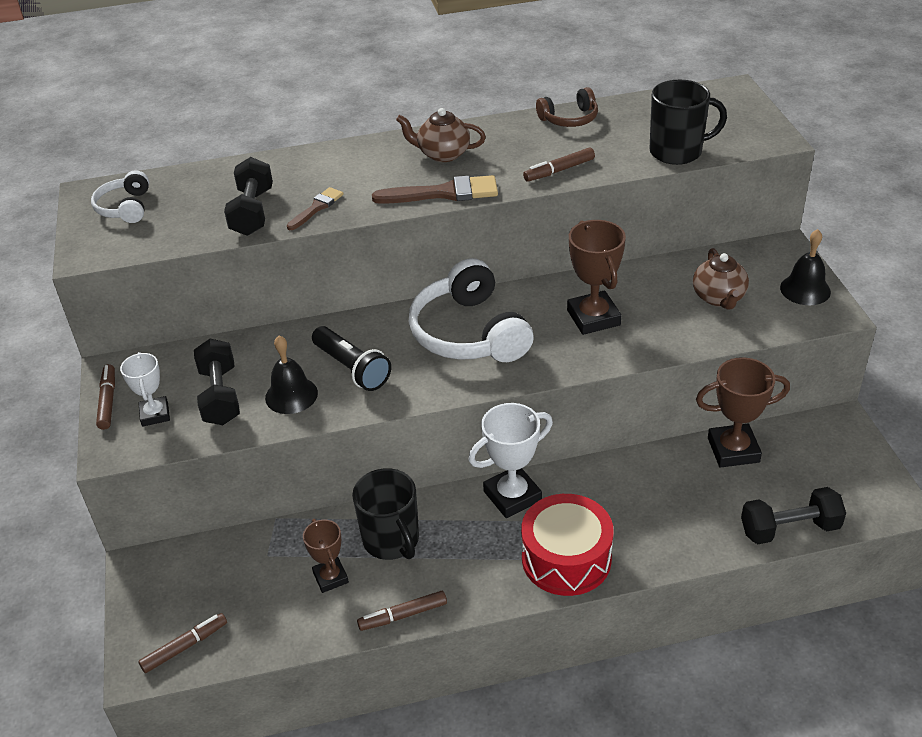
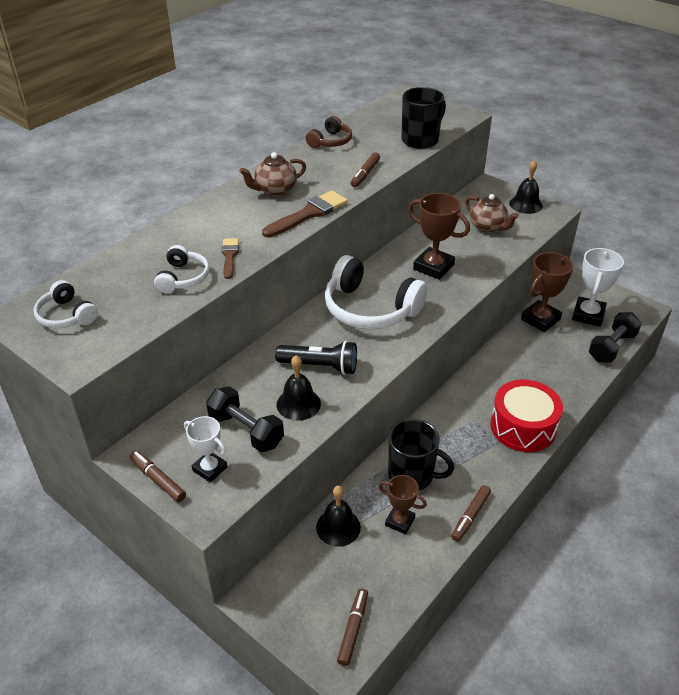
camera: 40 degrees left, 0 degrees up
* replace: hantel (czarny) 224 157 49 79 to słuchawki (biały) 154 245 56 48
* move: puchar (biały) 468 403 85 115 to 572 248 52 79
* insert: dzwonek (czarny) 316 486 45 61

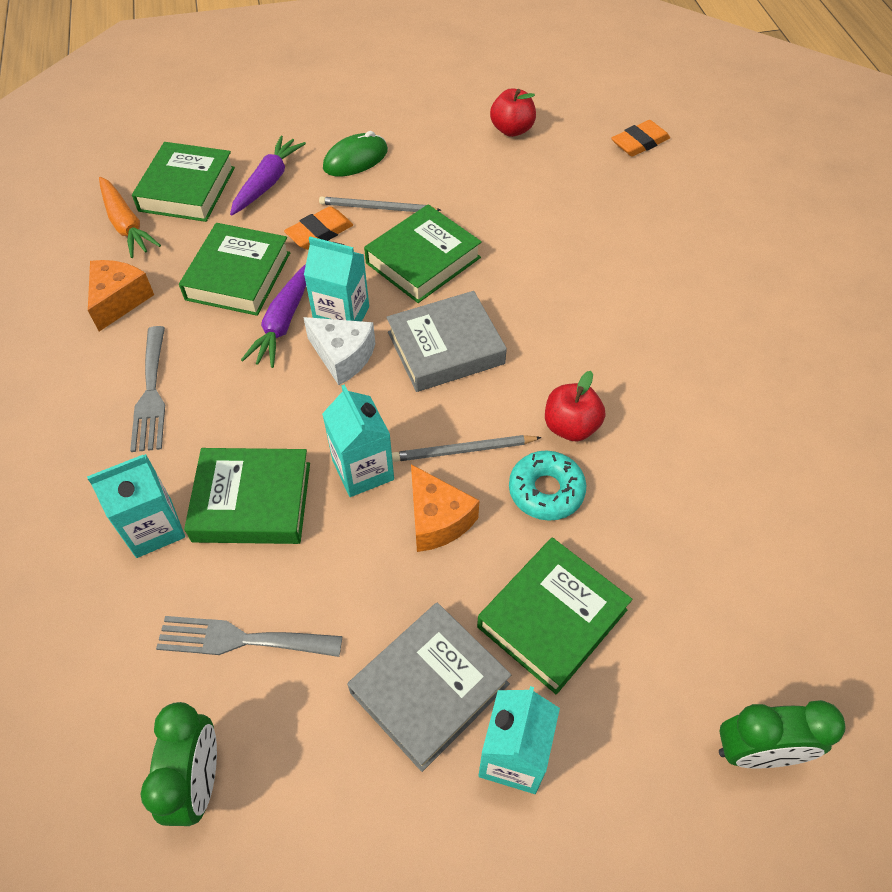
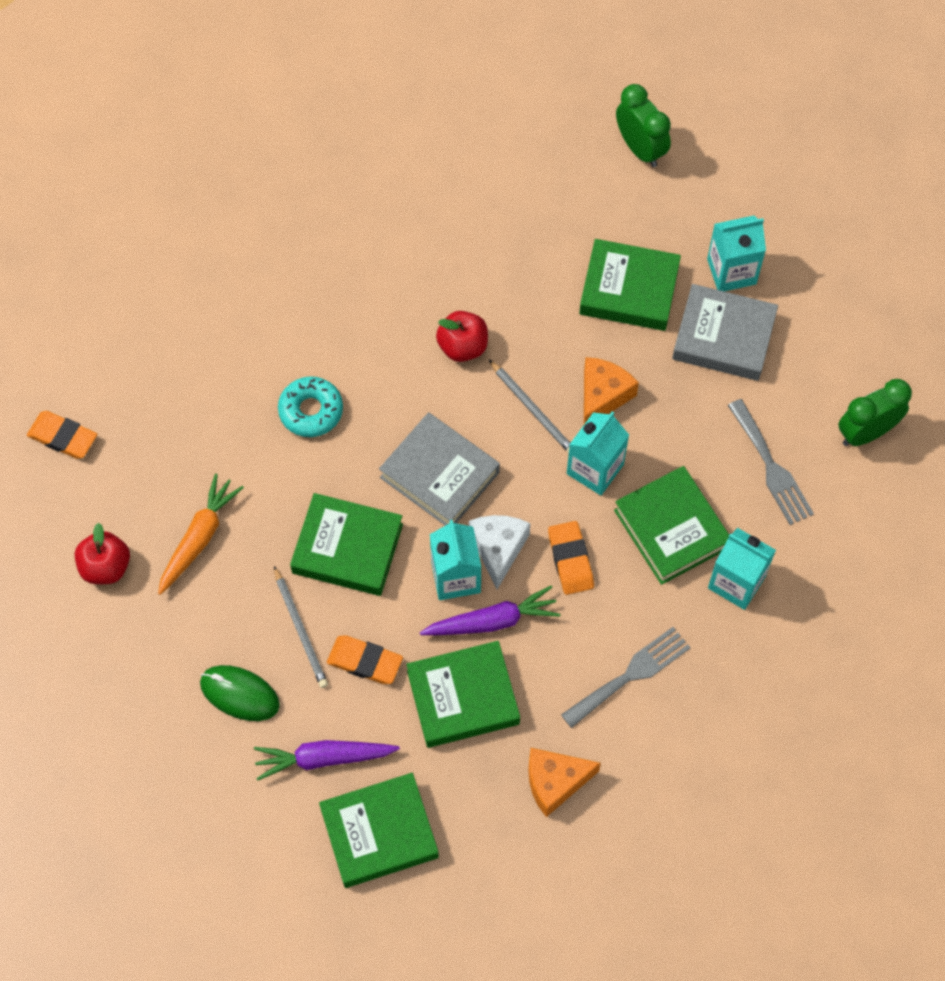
camera: 120 degrees left, 10 degrees up
* move: marchewka (pomarańczowy) 99 177 62 81 to 158 473 86 122
* move: donut (turkusowy) 509 451 77 70 to 278 376 65 61
* insert: gumka do mazania (pomarańczowy) 548 521 46 74

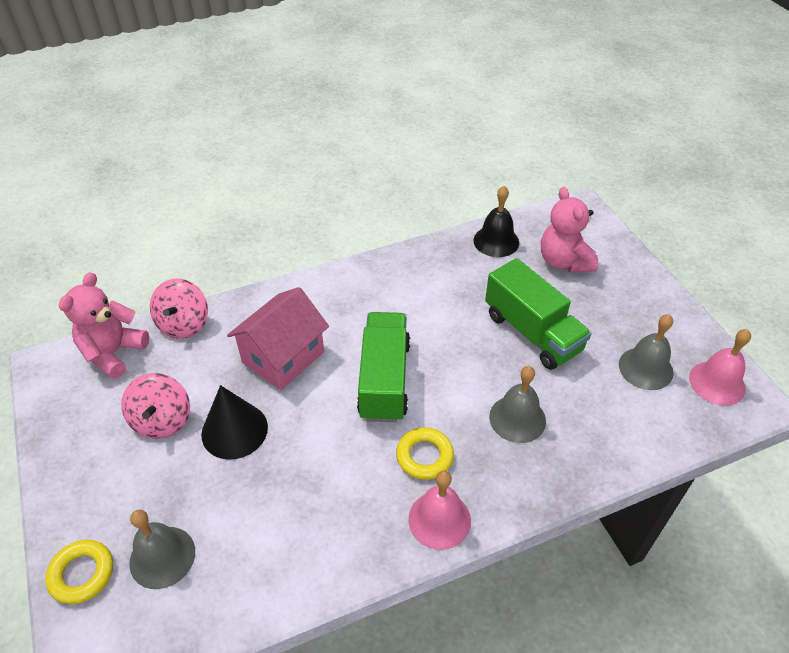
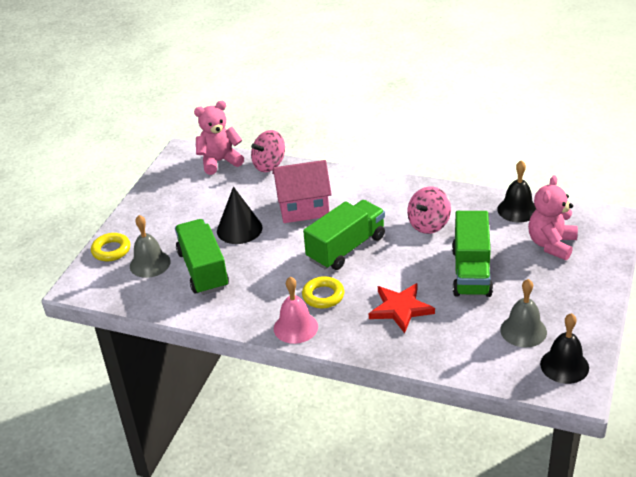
camera: 45 degrees right, 10 degrees down
* move: bączek (różowy) 121 373 69 66 to 407 187 44 47
* replace: dzwonek (szary) 489 366 57 77 to gwiazda (czerwony) 369 283 66 50
* recolor: dzwonek (różowy) 689 329 62 77 to dzwonek (czarny) 540 313 49 71
* insert: ciężarówka (zielony) 175 219 54 76

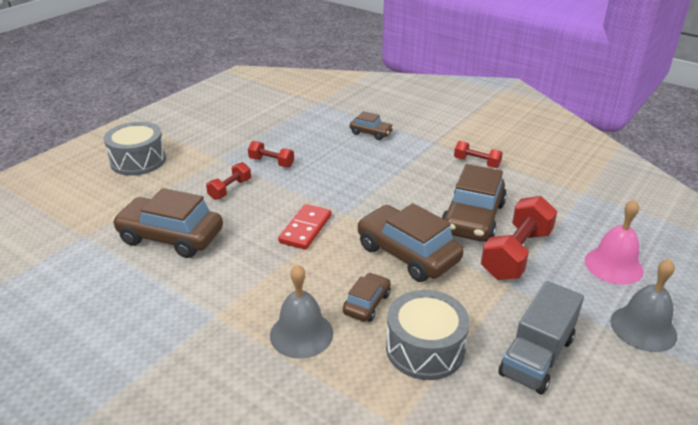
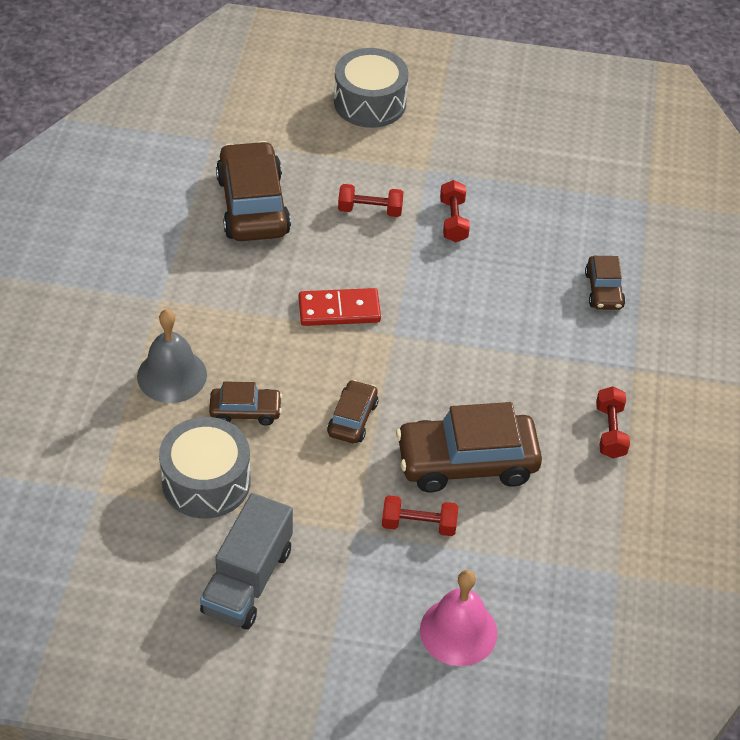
camera: 60 degrees right, 15 degrees up
* resize: samochód (brązowy) 357 203 107 79 = 327 380 51 64 x0.52
* resize: hantel (czerwony) 481 196 76 84 = 382 495 76 41 x0.54
* rotate: ciężarówka (szary) 498 281 86 113 = 200 493 93 137 75 degrees counterclockwise
* delete: dzwonek (szary) 610 259 67 93

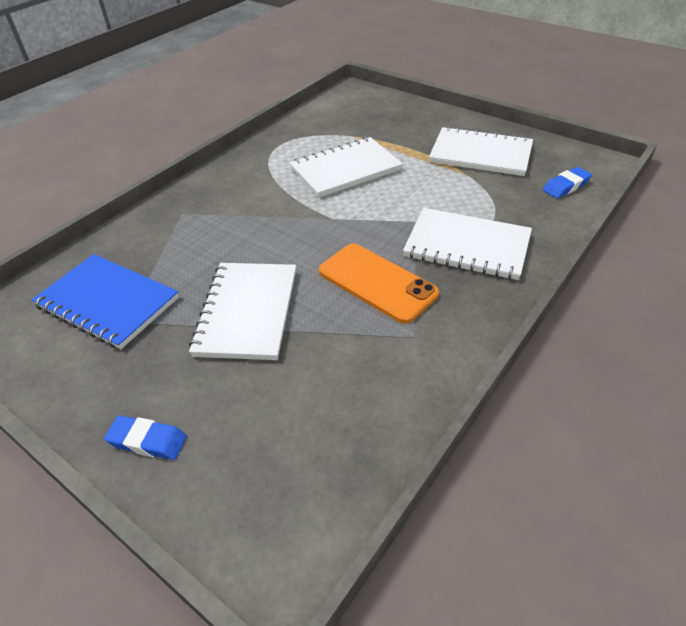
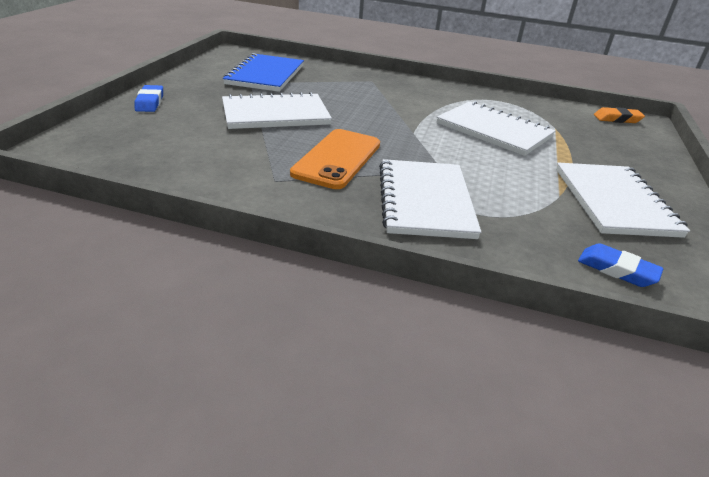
camera: 65 degrees right, 10 degrees down
* insert: gumka do mazania (pomarańczowy) 594 107 51 16

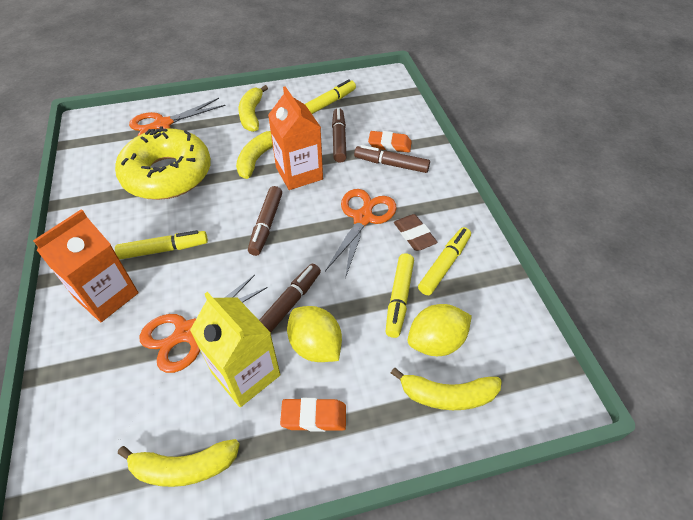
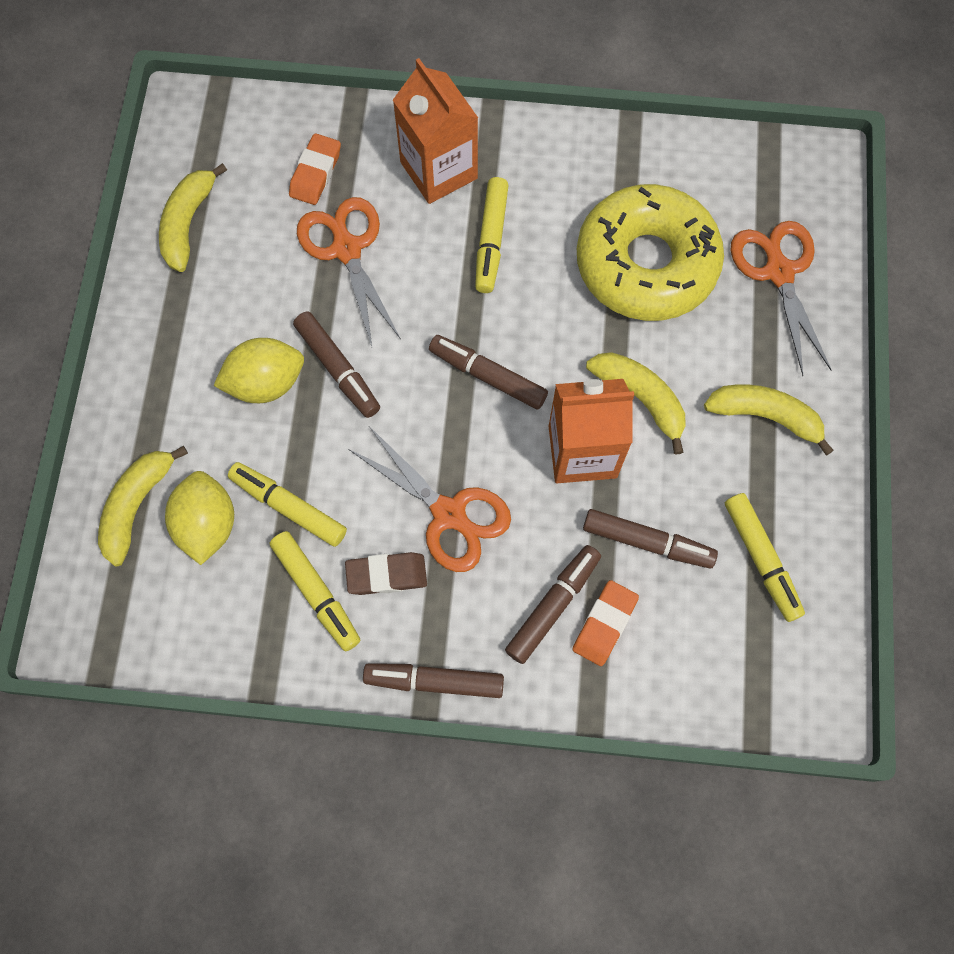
camera: 110 degrees right, 20 degrees up
* delete: karton mleka (żółty) 190 292 90 115
* move: gumka do mazania (pomarańczowy) 280 398 66 34 to 289 133 52 72
* insert: flamaster (brązowy) 363 663 141 35

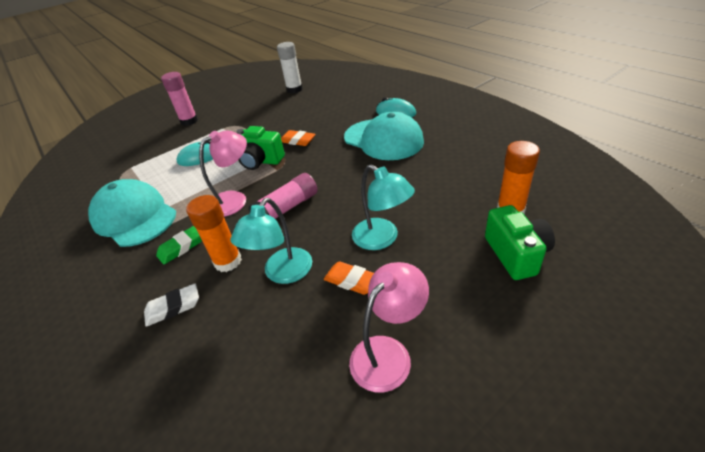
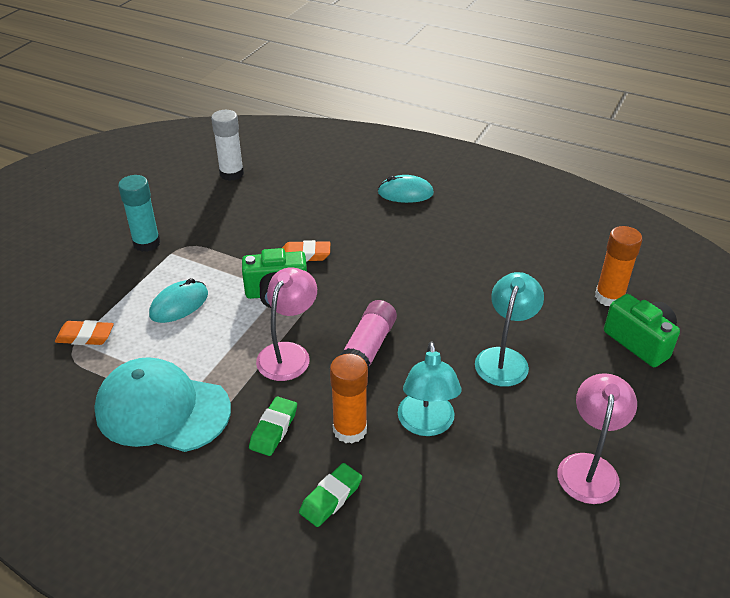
camera: 30 degrees left, 0 degrees up
* recolor: gumka do mazania (biały) 144 284 55 43 to gumka do mazania (zielony) 299 463 63 64
* delete: klej w sztyfcie (różowy) 161 72 37 54
* move: gumka do mazania (pomarańczowy) 324 261 50 34 to 55 320 59 25
* delete: czapka (turkusowy) 344 112 80 48
* rotate: lampka (turkusowy) 352 164 63 86 = 475 272 69 115 90 degrees counterclockwise
* insert: klej w sztyfcie (turkusowy) 118 175 43 77

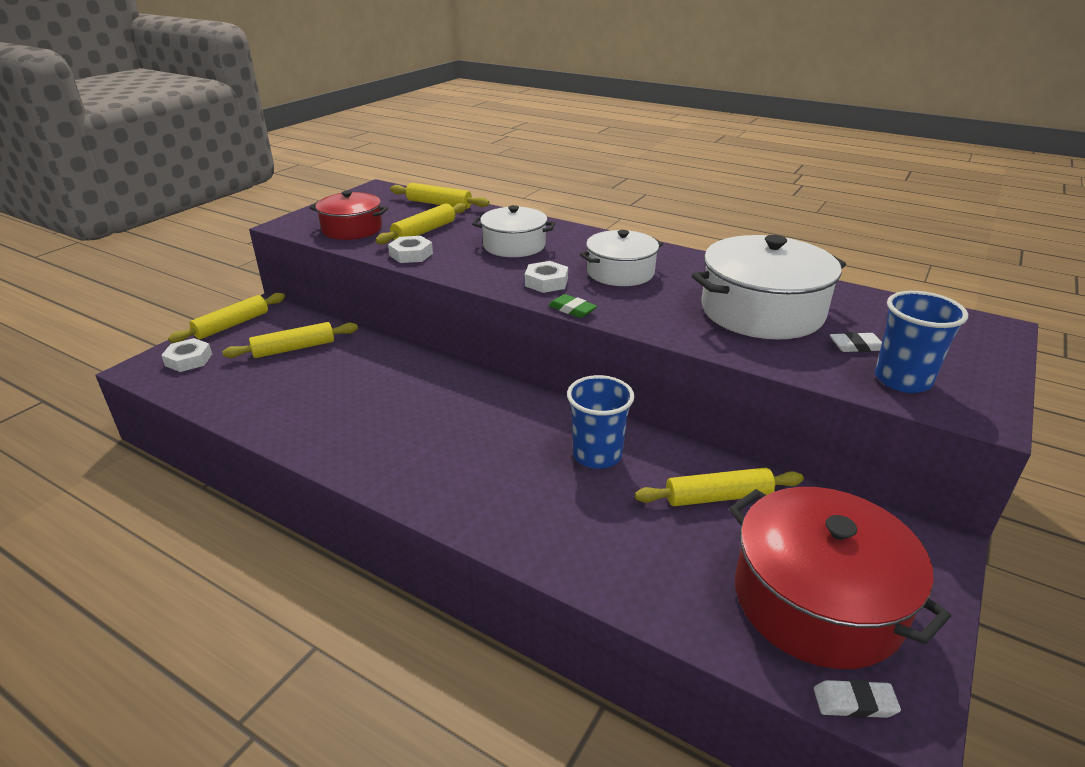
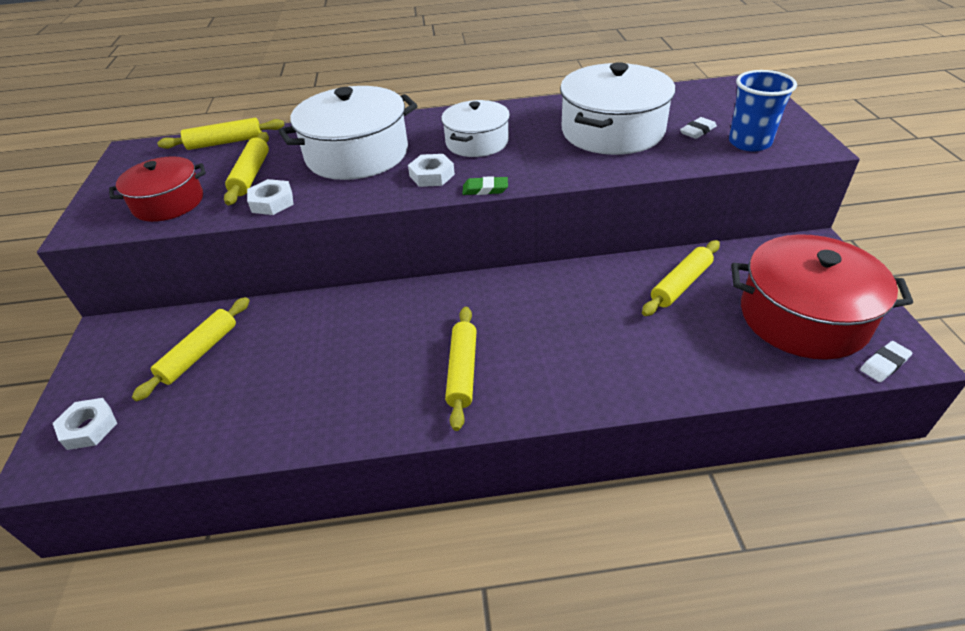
camera: 35 degrees left, 10 degrees up
* move: wałek do ciasta (żółty) 168 293 117 50 to 445 307 32 124
* resize: garnek (biały) 472 205 83 52 = 278 86 140 94 x1.62
* delete: szklanka (niebieski) 567 375 68 94

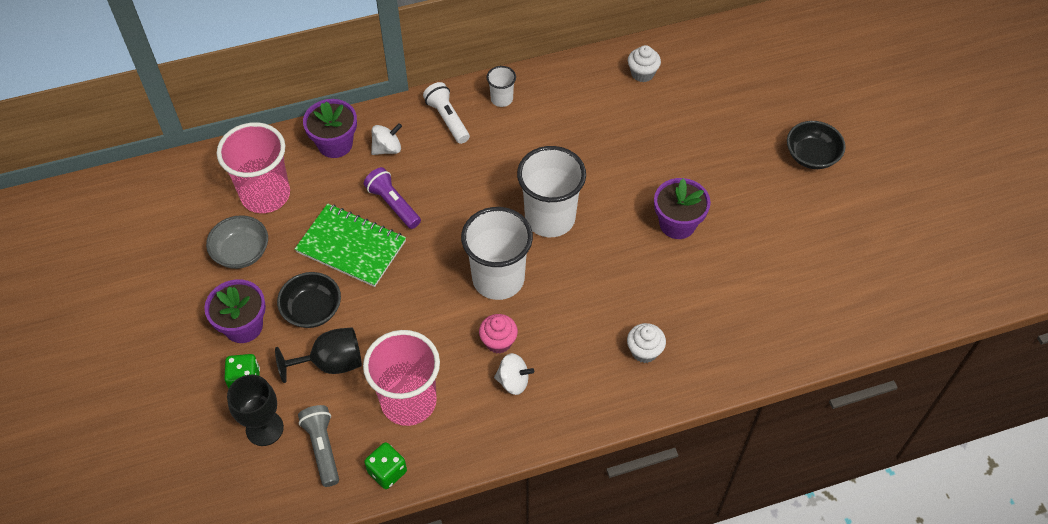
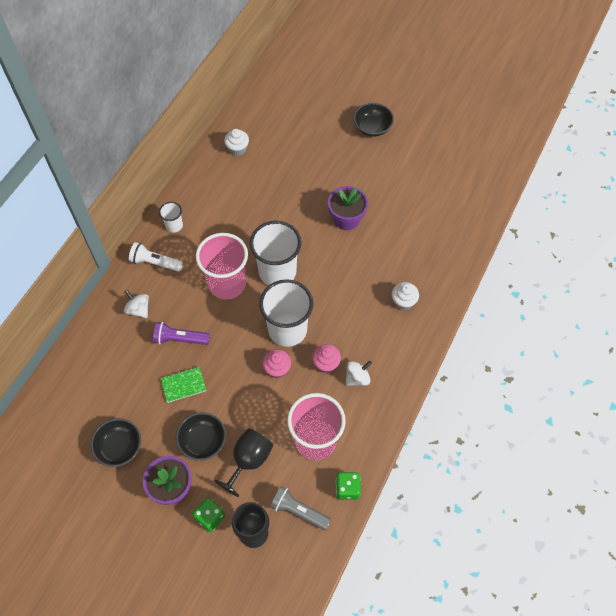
camera: 45 degrees left, 5 degrees up
* recolor: miska (szary) 206 215 62 54 to miska (czarny) 91 418 50 49
* move: szklanka (różowy) 217 122 73 91 to 196 233 52 67
* resize: zeszyt (zielony) 295 203 111 84 = 161 367 45 36 x0.55
* delete: doniczka (fioletowy) 303 99 54 59
* rotate: bączek (biały) 371 123 31 32 = 124 290 25 28 60 degrees counterclockwise
* insert: muffinka (różowy) 262 349 29 29

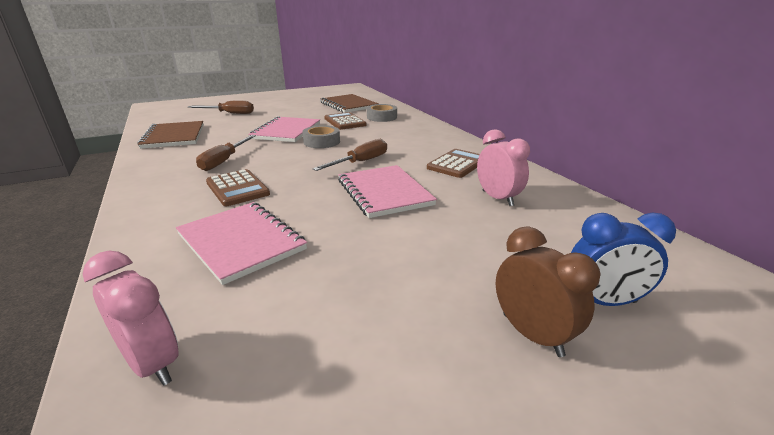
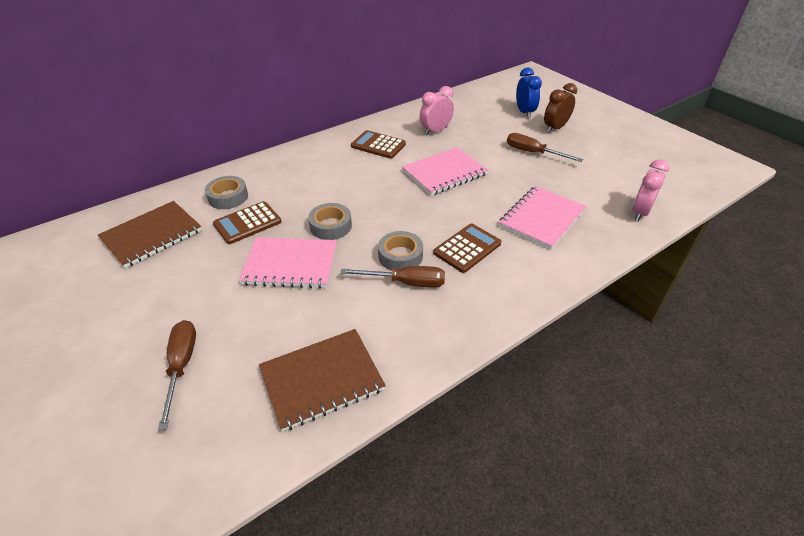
camera: 100 degrees left, 15 degrees up
* move: śrubokręt (brązowy) 313 139 74 32 to 507 133 76 29
* insert: taśma klejąca (szary) 378 231 45 40

